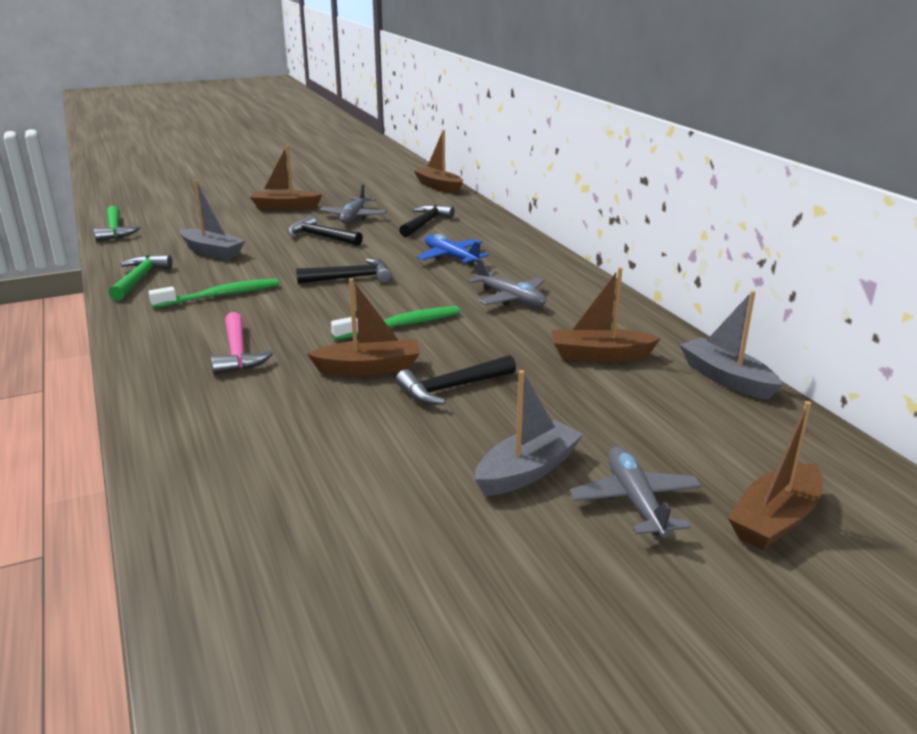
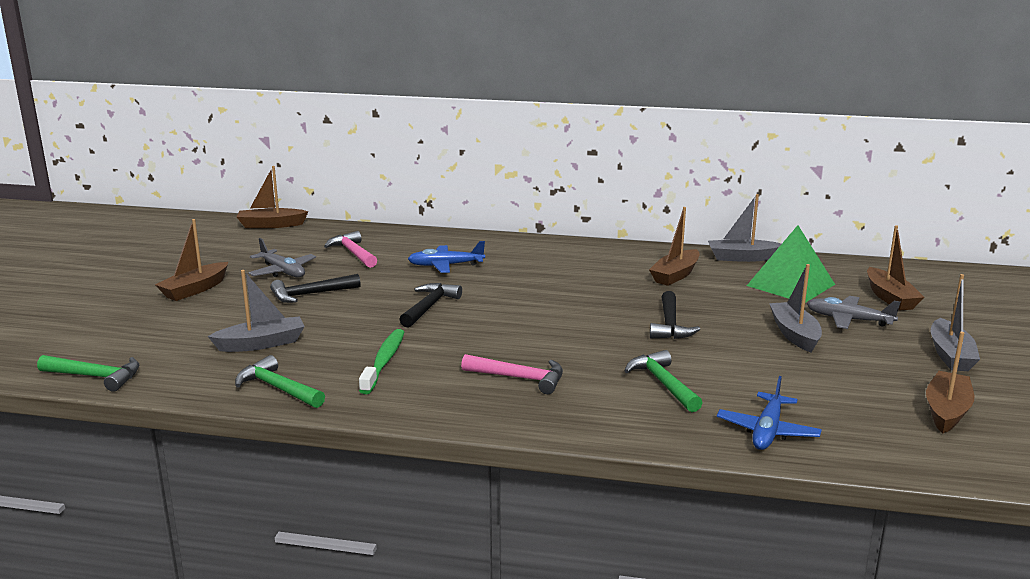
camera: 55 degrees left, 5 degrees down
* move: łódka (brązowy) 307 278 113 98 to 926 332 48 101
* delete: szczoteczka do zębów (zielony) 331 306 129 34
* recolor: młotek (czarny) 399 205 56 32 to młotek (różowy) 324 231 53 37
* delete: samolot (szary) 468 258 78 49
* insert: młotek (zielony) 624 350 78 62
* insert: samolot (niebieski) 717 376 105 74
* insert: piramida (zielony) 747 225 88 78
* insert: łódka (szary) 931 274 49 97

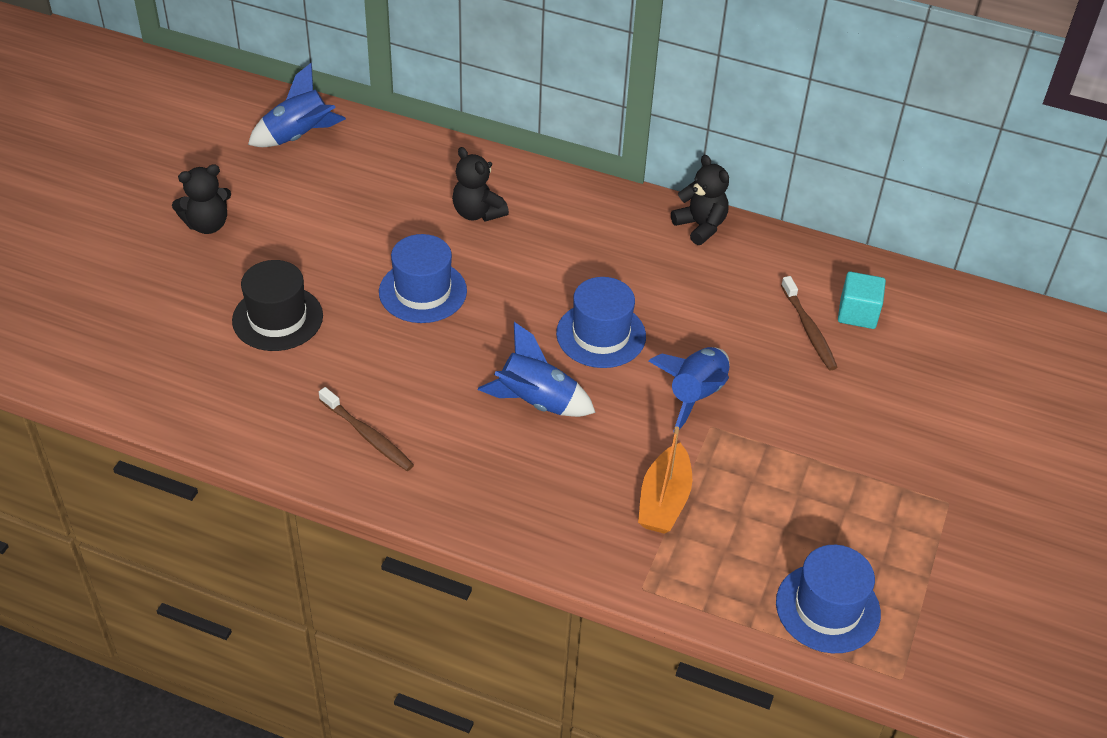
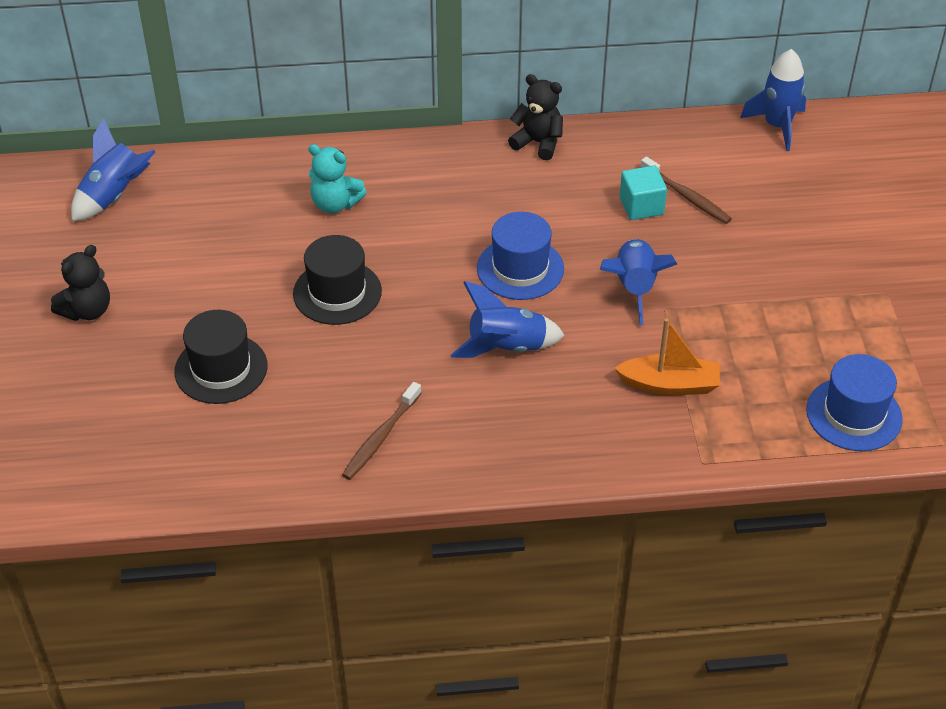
camera: 25 degrees left, 0 degrees up
* rotate: szczoteczka do zębów (brązowy) 319 387 95 84 = 342 382 80 98 105 degrees clockwise
* recolor: kapelusz (niebieski) 379 234 88 89 to kapelusz (czarny) 293 235 89 90
* recolor: miś (czarny) 452 147 57 75 to miś (turkusowy) 308 144 59 69
* rotate: łódka (pomarańczowy) 638 426 54 108 = 614 318 106 77 75 degrees counterclockwise
* move: sześcian (turkusowy) 838 272 48 57 to 620 166 47 54
* insert: rakieta (niebieski) 740 49 66 102

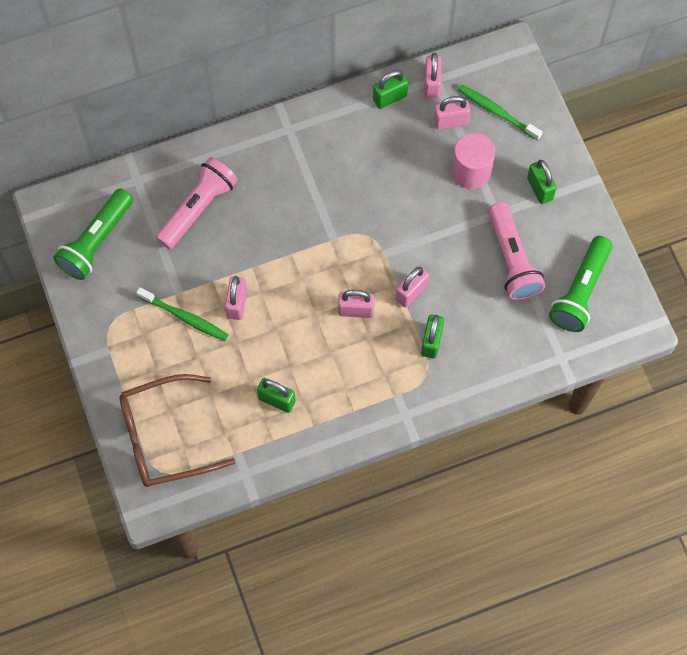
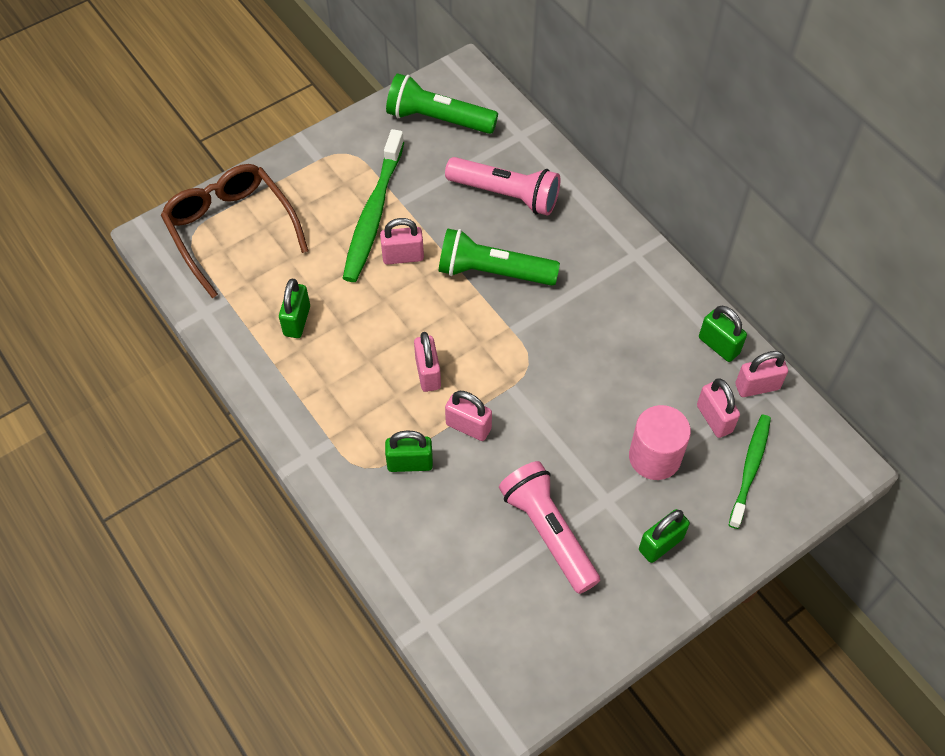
camera: 75 degrees right, 10 degrees down
* resize: szczoteczka do zębów (zielony) 136 287 93 54 = 343 129 61 153 x1.57
* rotate: latarka (różowy) 488 202 57 99 = 499 461 101 133 90 degrees clockwise
* move: latarka (zielony) 549 236 63 96 to 439 228 121 58

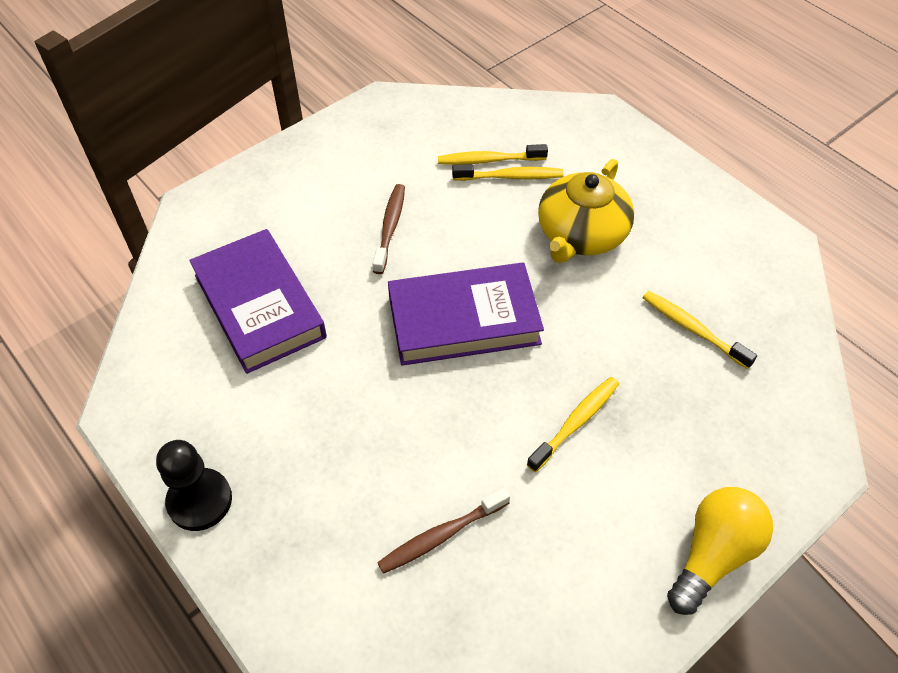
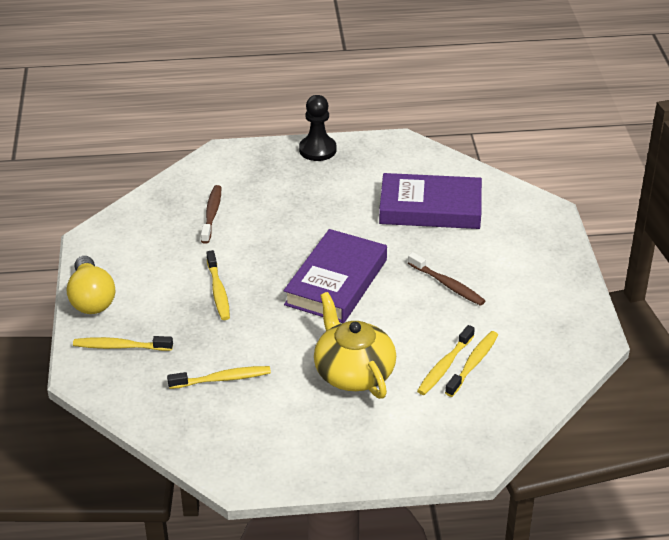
camera: 125 degrees right, 15 degrees down
* insert: szczoteczka do zębów (żółty) 73 336 100 15

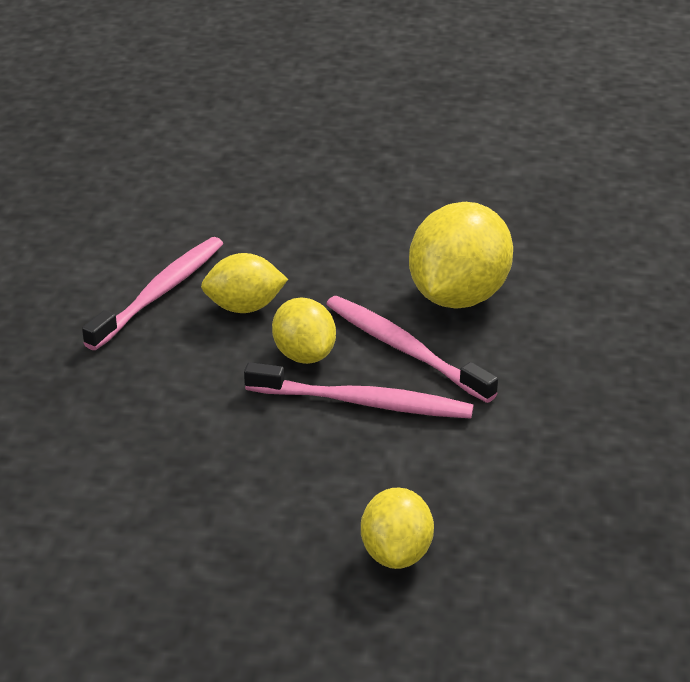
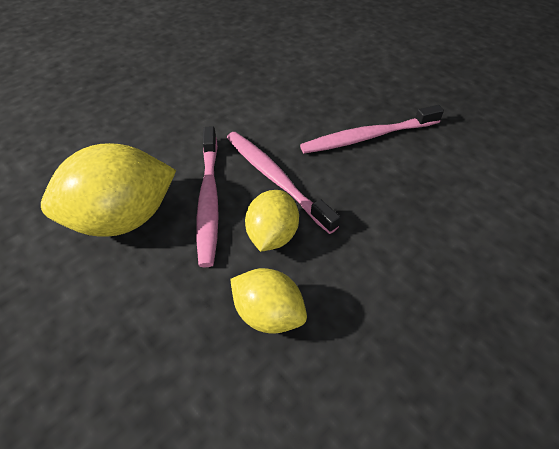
camera: 140 degrees left, 15 degrees up
* move: szczoteczka do zębów (różowy) 82 237 141 113 to 300 105 144 49
* delete: cytryna (żółty) 361 487 73 82

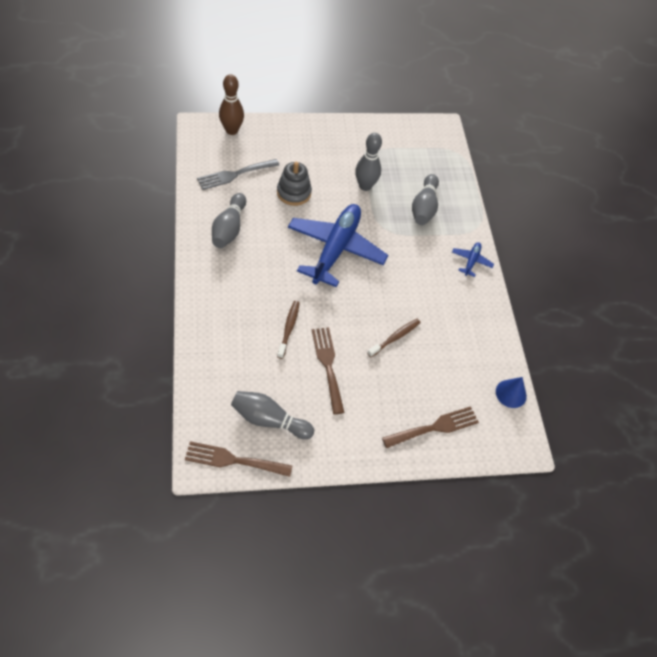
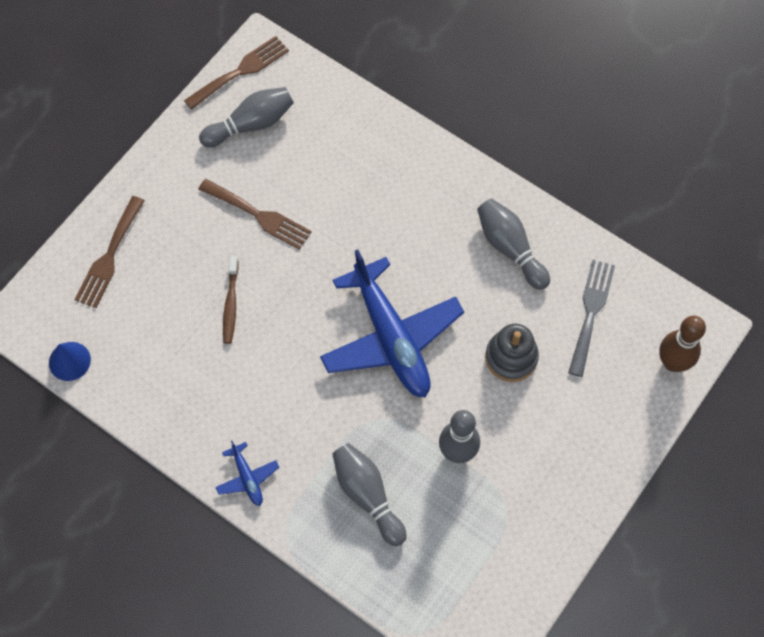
camera: 140 degrees right, 10 degrees up
* delete: szczoteczka do zębów (brązowy) 277 301 23 58

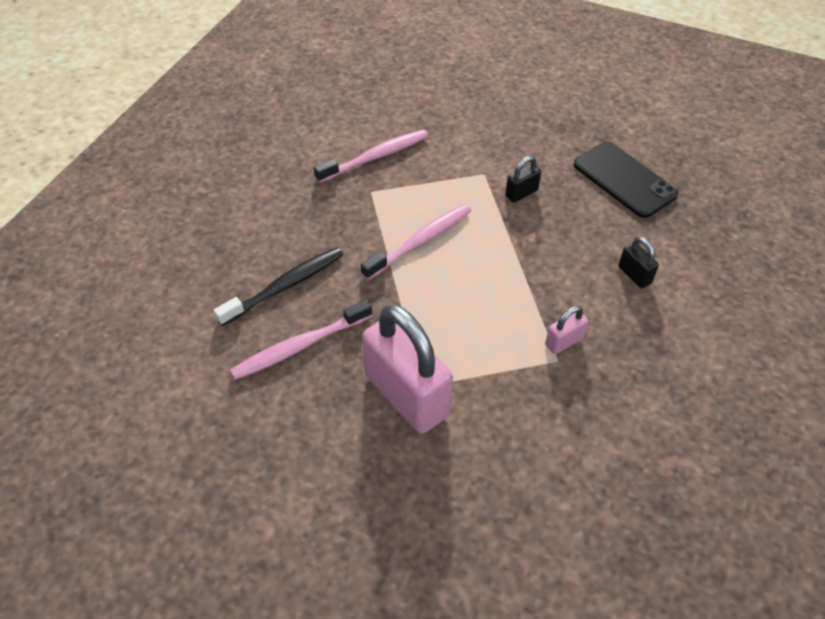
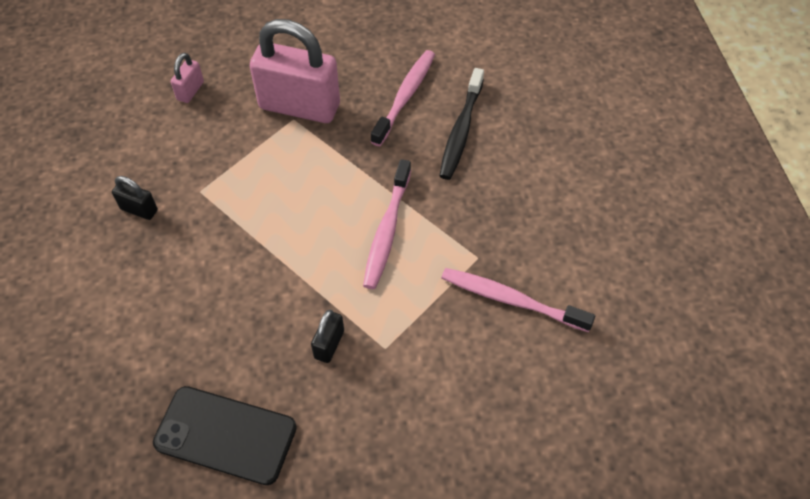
camera: 145 degrees right, 5 degrees up
* rotate: szczoteczka do zębów (różowy) 314 129 114 54 = 441 268 154 64 90 degrees clockwise
* move: kłódka (różowy) 545 306 43 48 to 171 53 33 50
* move: kłódka (czarny) 618 237 41 51 to 112 176 46 44

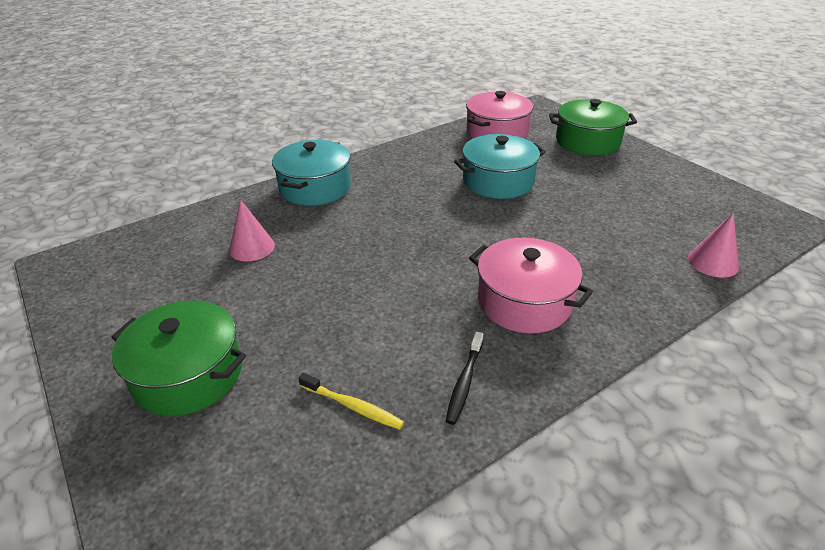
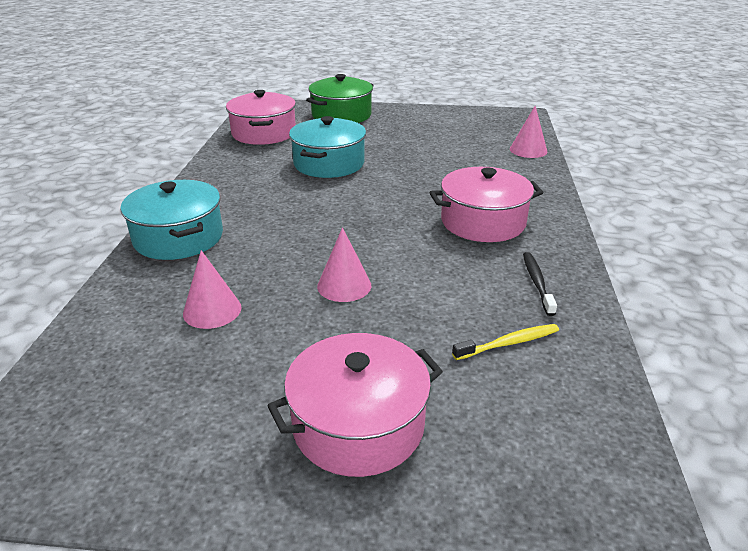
camera: 50 degrees left, 5 degrees down
* recolor: garnek (zielony) 111 300 135 116 to garnek (różowy) 267 333 176 144
* rotate: szczoteczka do zębów (czarny) 446 331 37 94 = 523 252 34 64 150 degrees counterclockwise
* insert: stożek (różowy) 317 227 54 75

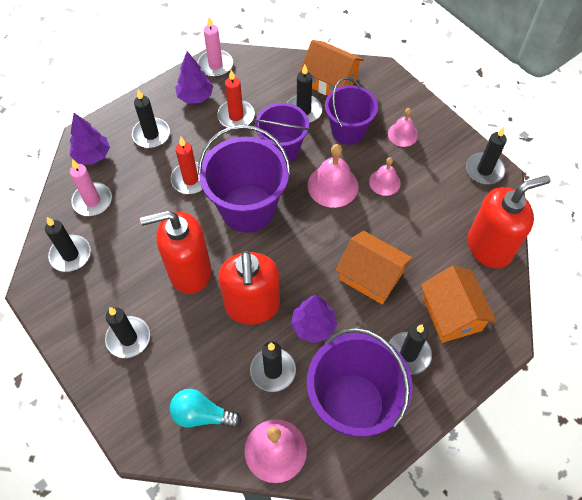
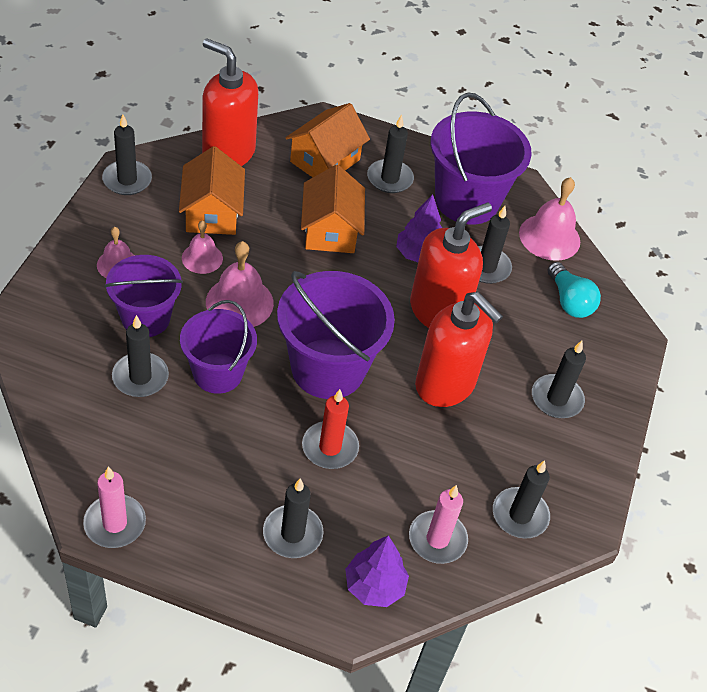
camera: 130 degrees left, 10 degrees down
* delete: drzewko (fioletowy) 175 51 38 53
* delete: świeca (czerwony) 217 70 38 57
* move: domek (pomarańczowy) 300 40 64 56 to 179 146 66 89

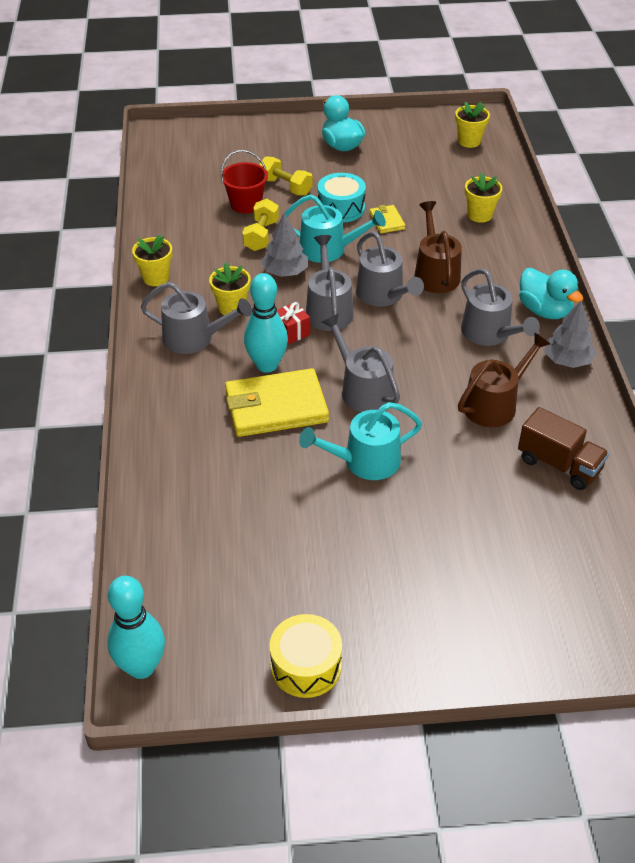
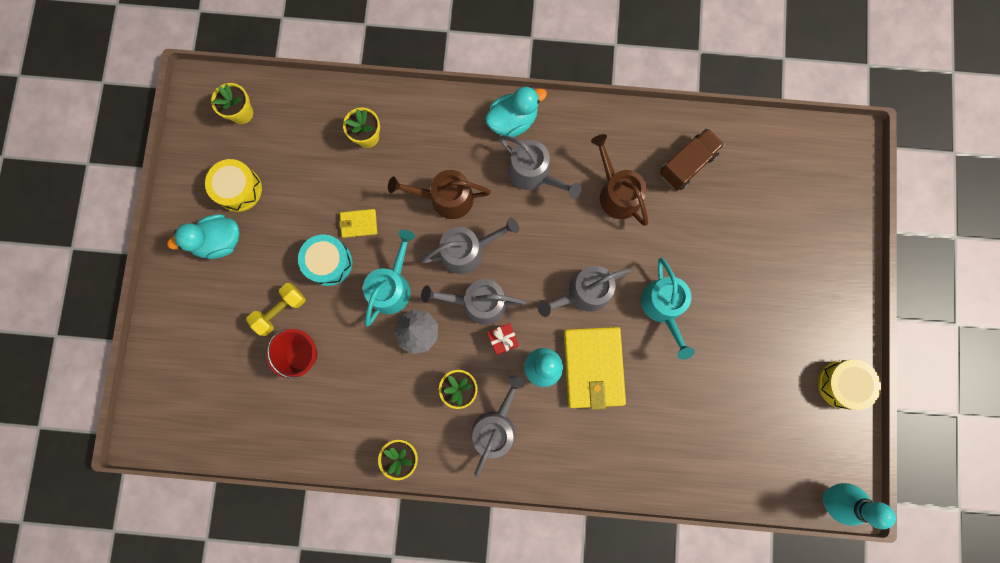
camera: 80 degrees left, 35 degrees up
* delete: hantel (żółty) 242 199 37 52
* rotate: konewka (szary) 461 268 79 78 = 499 135 82 64 60 degrees clockwise
* delete: drzewko (szary) 545 301 52 67
* insert: bęben (żółty) 205 159 57 53

